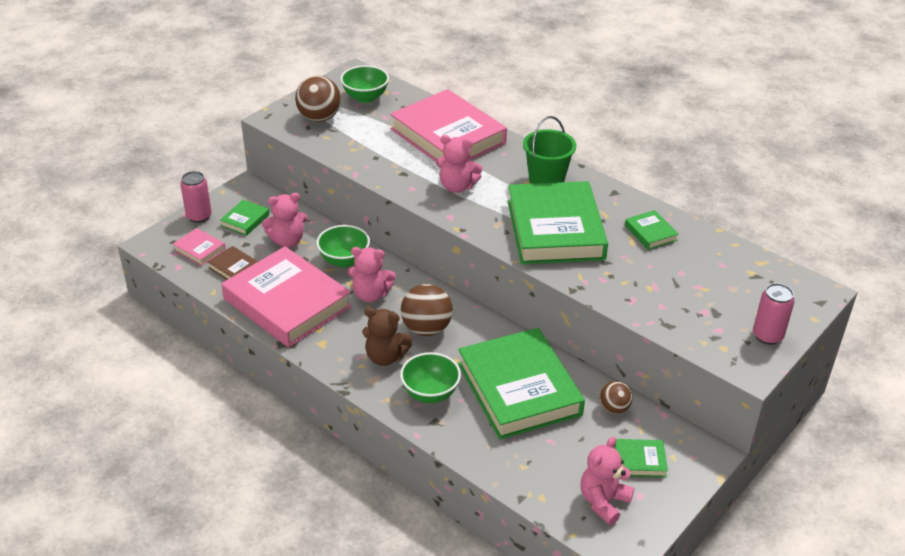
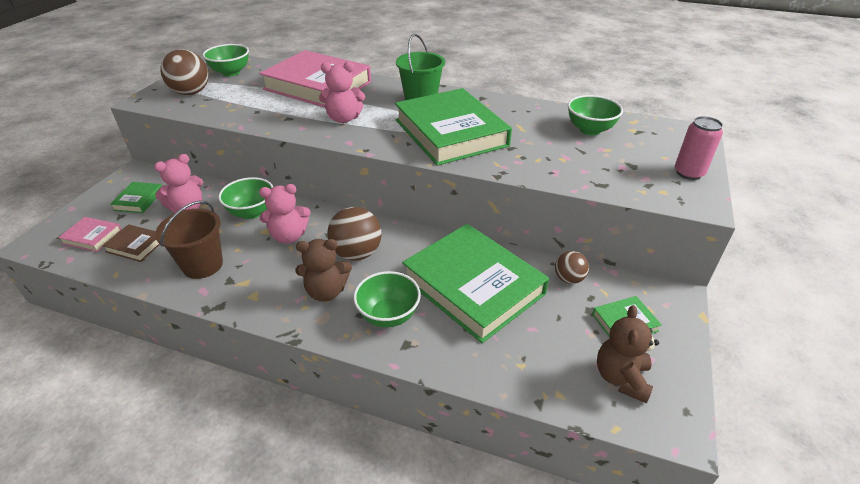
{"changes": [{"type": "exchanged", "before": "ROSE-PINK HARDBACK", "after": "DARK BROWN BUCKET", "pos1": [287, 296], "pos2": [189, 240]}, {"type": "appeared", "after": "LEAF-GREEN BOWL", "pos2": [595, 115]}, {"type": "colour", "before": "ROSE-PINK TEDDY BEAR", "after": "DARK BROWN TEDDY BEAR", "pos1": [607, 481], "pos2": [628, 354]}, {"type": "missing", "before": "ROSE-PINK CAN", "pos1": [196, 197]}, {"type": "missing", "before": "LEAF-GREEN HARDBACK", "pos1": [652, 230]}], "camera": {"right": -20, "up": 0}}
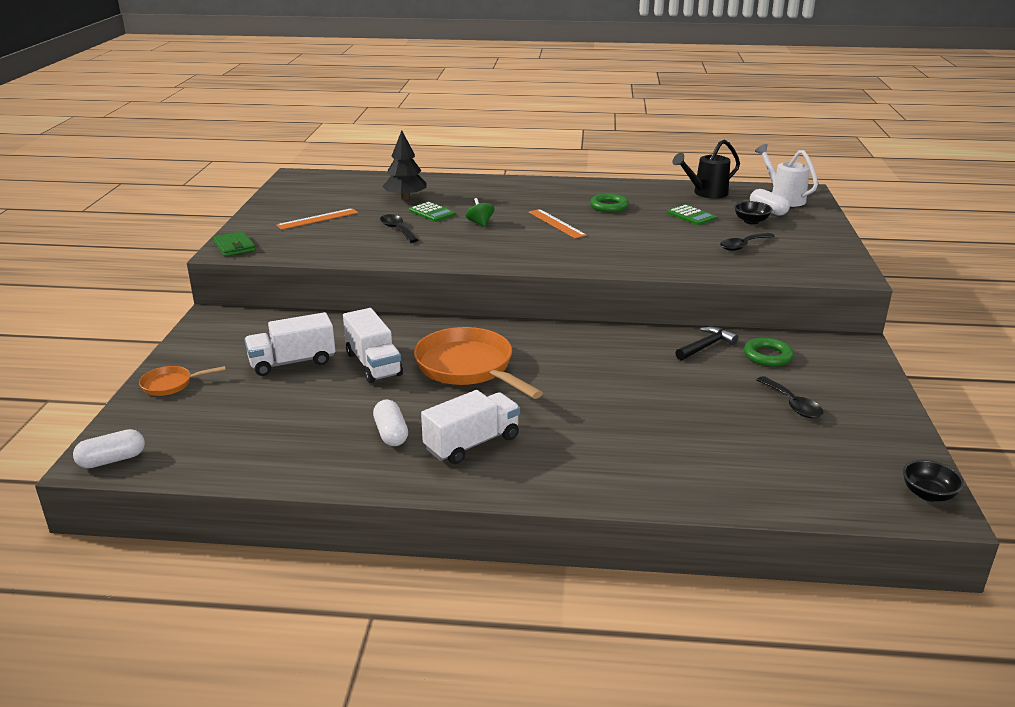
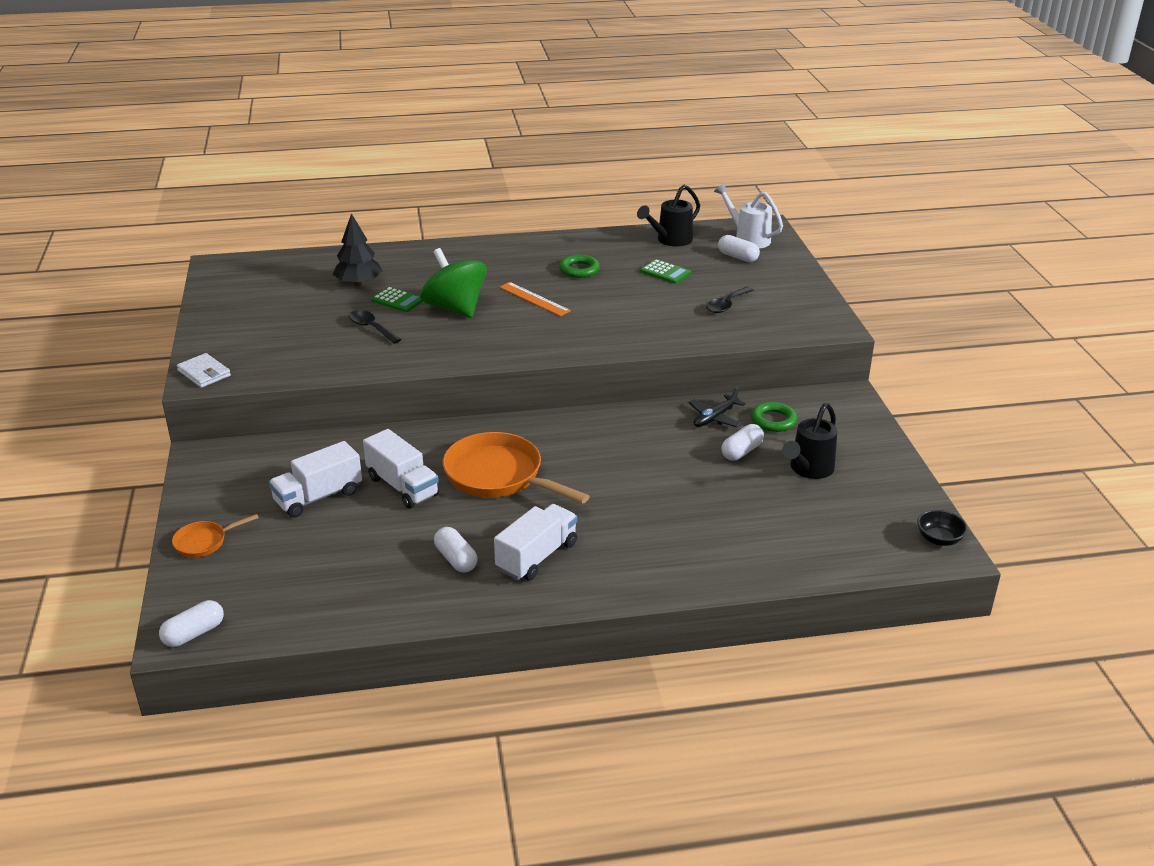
{"changes": [{"type": "colour", "before": "LEAF-GREEN WALLET", "after": "SNOW-WHITE WALLET", "pos1": [234, 244], "pos2": [204, 370]}, {"type": "size", "before": "LEAF-GREEN WHIRLIGIG", "pos1": [480, 212], "pos2": [453, 283], "scale": 2.28}, {"type": "exchanged", "before": "JET-BLACK CARPENTER'S HAMMER", "after": "JET-BLACK TOY PLANE", "pos1": [706, 343], "pos2": [717, 407]}, {"type": "appeared", "after": "SNOW-WHITE PILL SHAPE", "pos2": [742, 442]}, {"type": "exchanged", "before": "JET-BLACK SPOON", "after": "JET-BLACK SPRINKLING CAN", "pos1": [789, 397], "pos2": [809, 441]}, {"type": "missing", "before": "ORANGE MEASURING STICK", "pos1": [317, 219]}, {"type": "missing", "before": "JET-BLACK BOWL", "pos1": [753, 212]}], "camera": {"right": -15, "up": 5}}
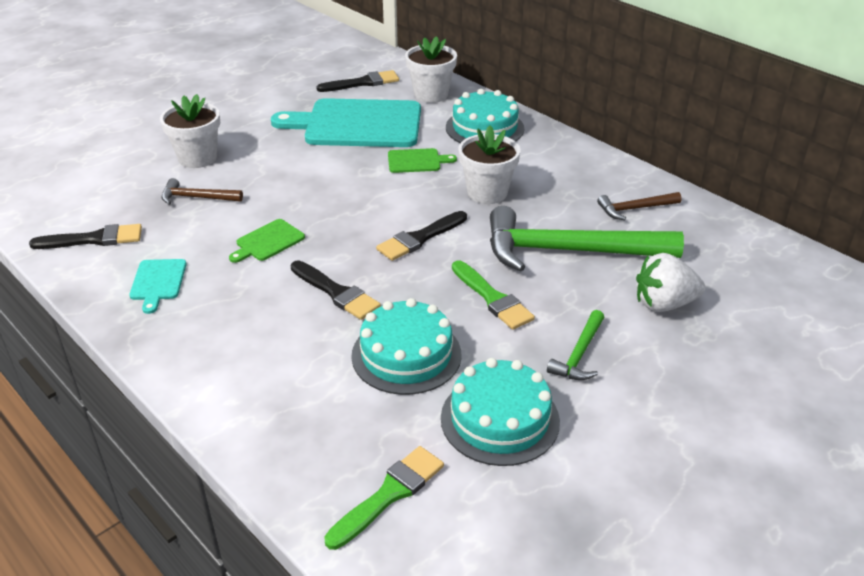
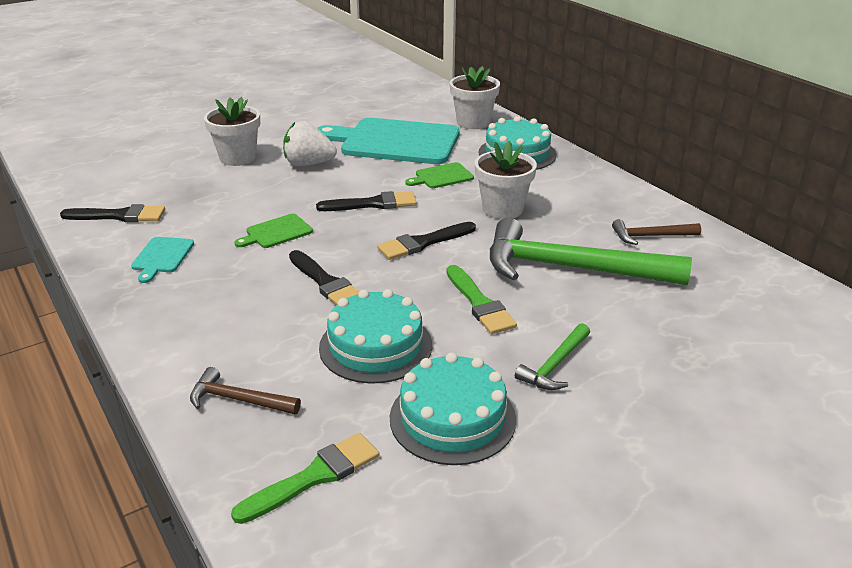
{"changes": [{"type": "relocated", "before": "DARK BROWN CARPENTER'S HAMMER", "pos1": [202, 191], "pos2": [245, 390]}, {"type": "relocated", "before": "SNOW-WHITE BERRY", "pos1": [670, 282], "pos2": [310, 143]}, {"type": "relocated", "before": "JET-BLACK PAINT BRUSH", "pos1": [357, 81], "pos2": [366, 201]}, {"type": "spun", "before": "LEAF-GREEN CHOPPING BOARD", "pos1": [422, 160], "pos2": [439, 175], "turn": 150}], "camera": {"right": 10, "up": -5}}
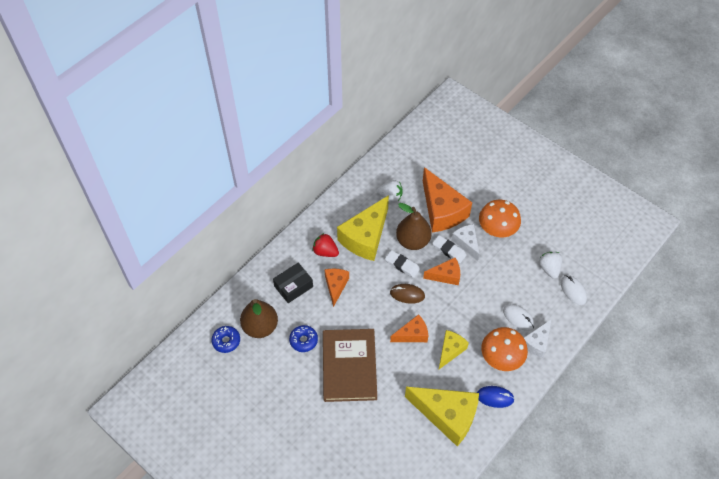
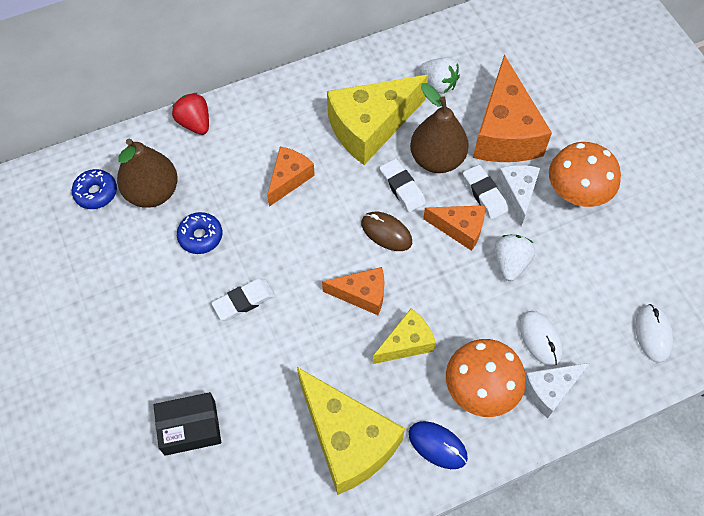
{"changes": [{"type": "relocated", "before": "JET-BLACK BOX", "pos1": [293, 283], "pos2": [187, 424]}, {"type": "relocated", "before": "CRIMSON BERRY", "pos1": [325, 245], "pos2": [190, 114]}, {"type": "exchanged", "before": "DARK BROWN HARDBACK", "after": "SNOW-WHITE GUM ERASER", "pos1": [350, 365], "pos2": [243, 299]}, {"type": "relocated", "before": "SNOW-WHITE BERRY", "pos1": [551, 265], "pos2": [515, 258]}], "camera": {"right": 25, "up": 5}}
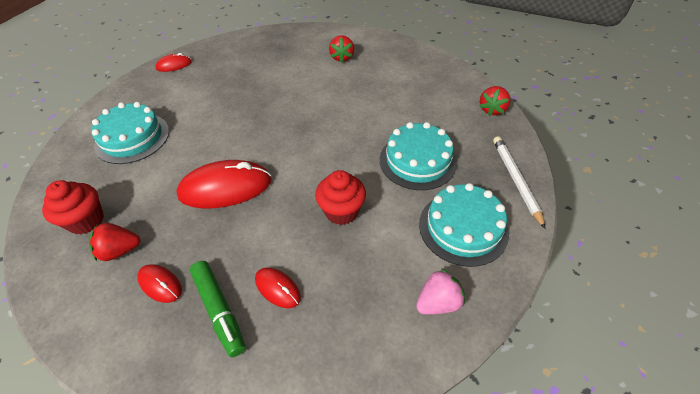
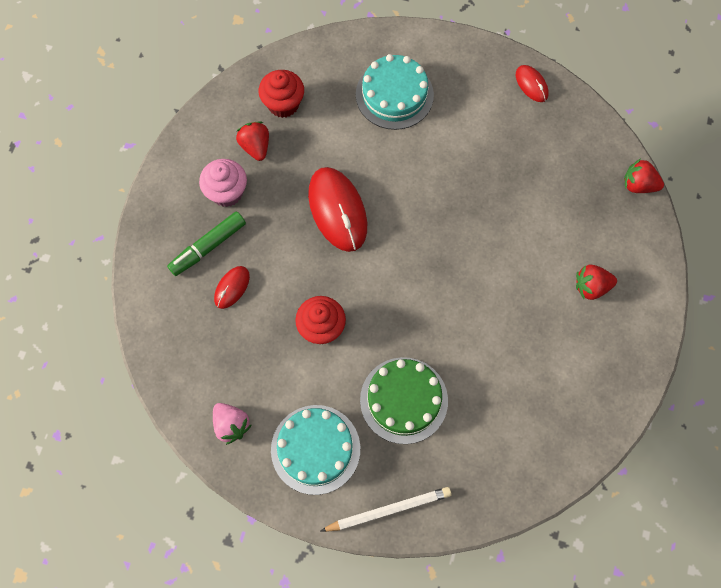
{"changes": [{"type": "exchanged", "before": "CRIMSON MOUSE", "after": "ROSE-PINK FAIRY CAKE", "pos1": [159, 283], "pos2": [223, 183]}, {"type": "colour", "before": "TURQUOISE LAYER CAKE", "after": "LEAF-GREEN LAYER CAKE", "pos1": [418, 156], "pos2": [404, 400]}, {"type": "relocated", "before": "CRIMSON BERRY", "pos1": [494, 101], "pos2": [644, 175]}], "camera": {"right": 80, "up": 20}}
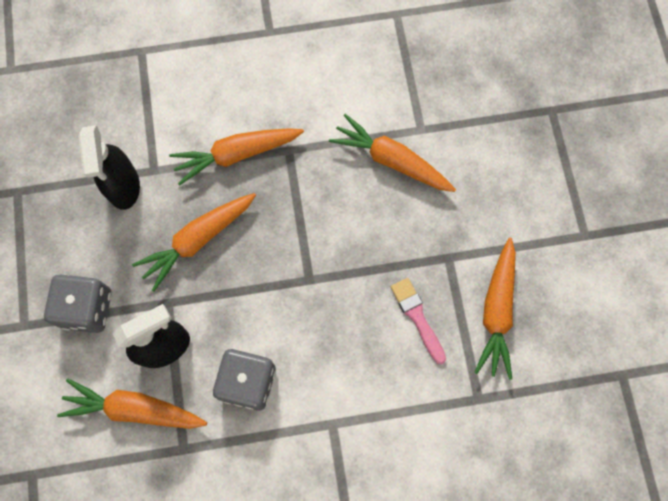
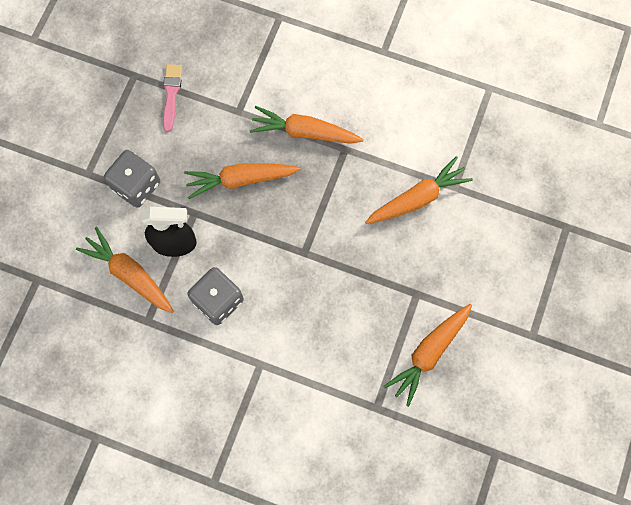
{"changes": [{"type": "relocated", "before": "ROSE-PINK PAINT BRUSH", "pos1": [418, 321], "pos2": [172, 98]}, {"type": "spun", "before": "ORANGE ROOT VEGETABLE", "pos1": [392, 153], "pos2": [419, 190], "turn": 90}, {"type": "missing", "before": "JET-BLACK SPRAY CLEANER", "pos1": [109, 167]}], "camera": {"right": 30, "up": 0}}
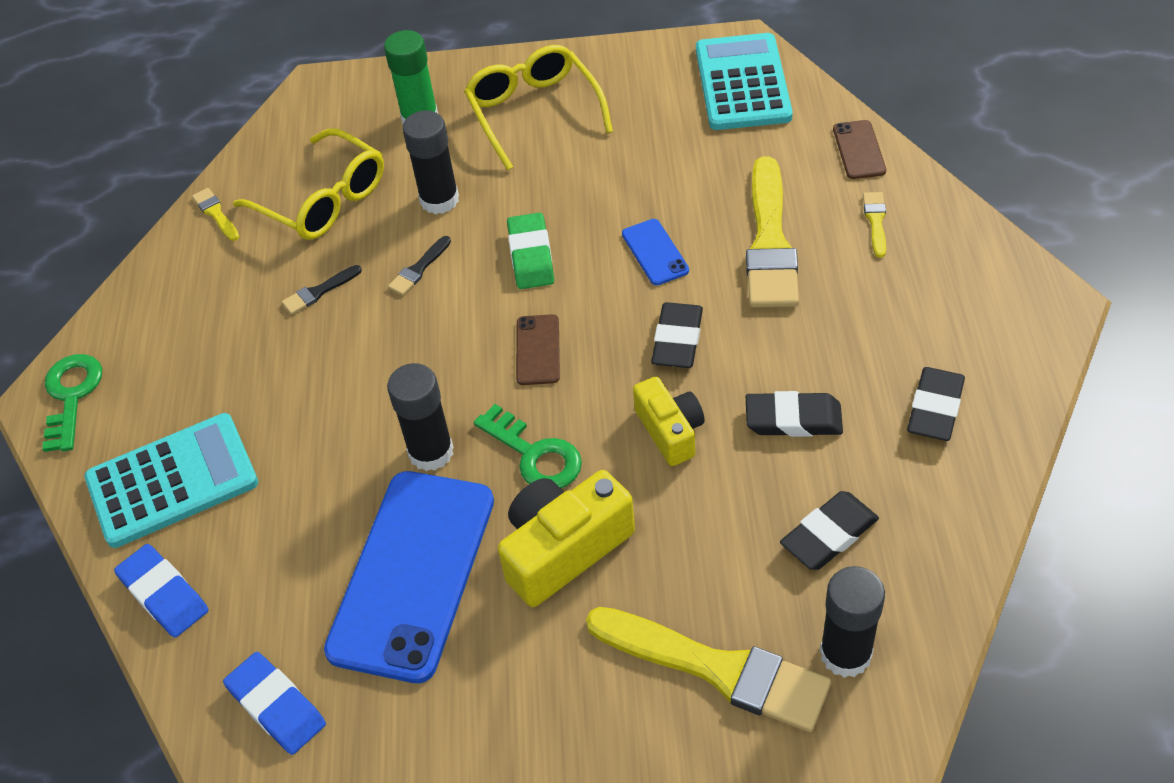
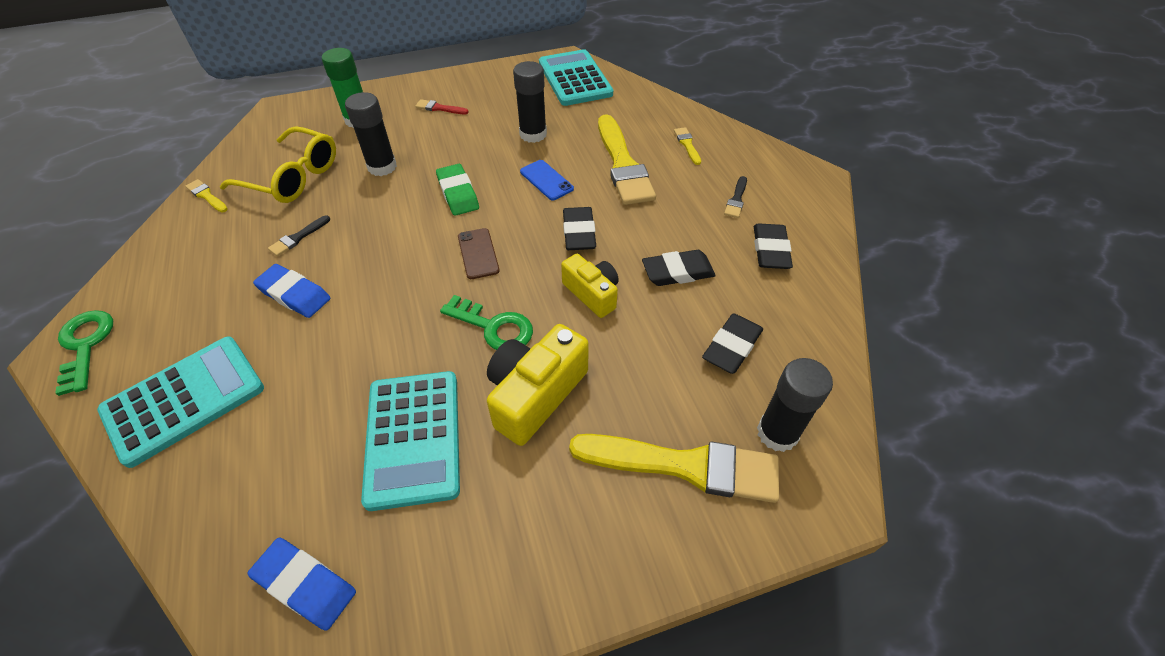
{"changes": [{"type": "relocated", "before": "COBALT GUM ERASER", "pos1": [161, 590], "pos2": [292, 291]}, {"type": "exchanged", "before": "COBALT MOBILE PHONE", "after": "TURQUOISE POCKET CALCULATOR", "pos1": [409, 577], "pos2": [410, 441]}, {"type": "exchanged", "before": "BRIGHT YELLOW GLASSES", "after": "CRIMSON PAINT BRUSH", "pos1": [538, 107], "pos2": [442, 106]}, {"type": "relocated", "before": "JET-BLACK STICK OF GLUE", "pos1": [420, 417], "pos2": [530, 102]}, {"type": "relocated", "before": "JET-BLACK PAINT BRUSH", "pos1": [419, 265], "pos2": [735, 197]}, {"type": "missing", "before": "DARK BROWN MOBILE PHONE", "pos1": [859, 149]}], "camera": {"right": -20, "up": 0}}
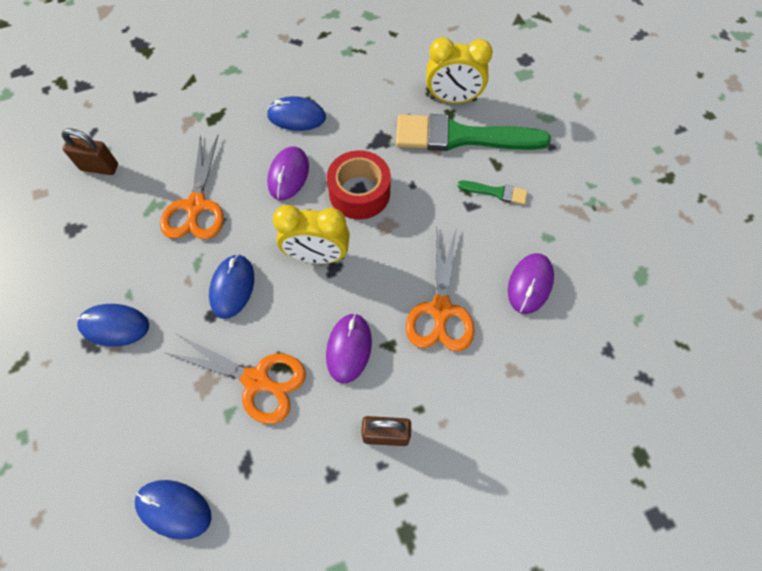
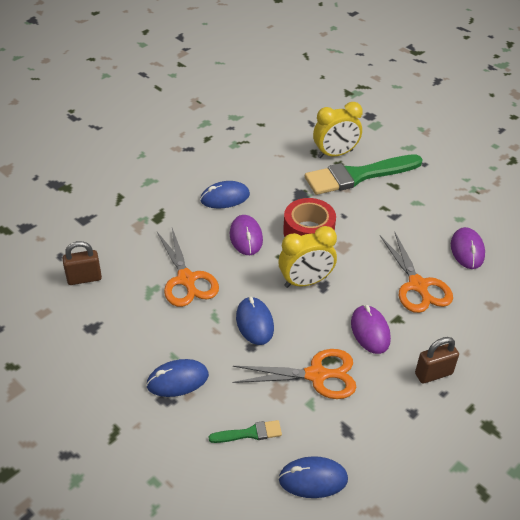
{"changes": [{"type": "relocated", "before": "LEAF-GREEN PAINT BRUSH", "pos1": [492, 192], "pos2": [245, 431]}], "camera": {"right": -25, "up": -20}}
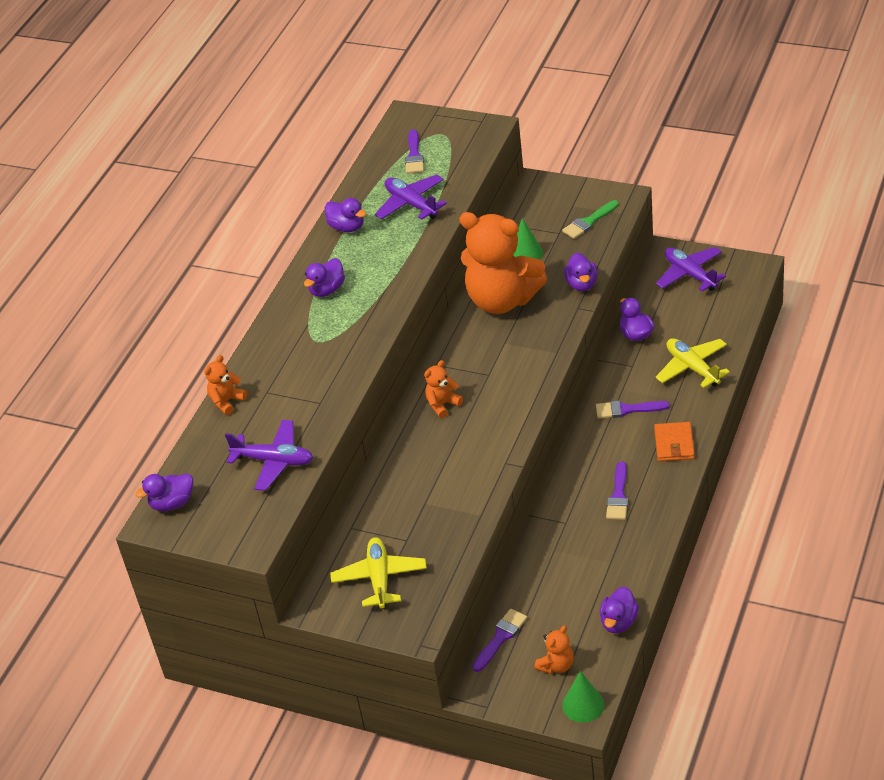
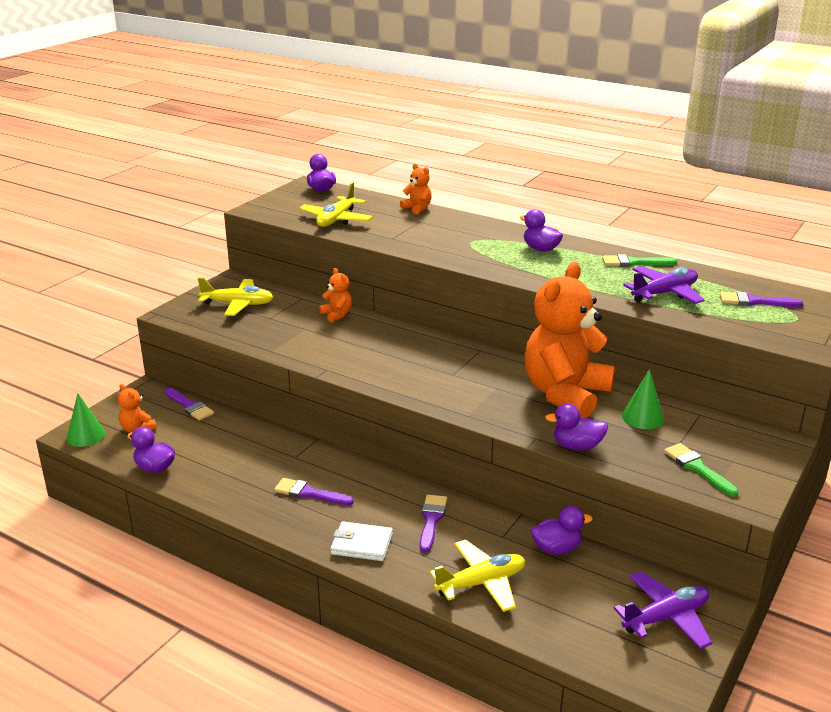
{"changes": [{"type": "colour", "before": "ROYAL PURPLE TOY PLANE", "after": "BRIGHT YELLOW TOY PLANE", "pos1": [269, 455], "pos2": [336, 204]}, {"type": "relocated", "before": "ORANGE TEDDY BEAR", "pos1": [443, 389], "pos2": [335, 295]}, {"type": "colour", "before": "ORANGE WALLET", "after": "SNOW-WHITE WALLET", "pos1": [674, 441], "pos2": [361, 541]}, {"type": "exchanged", "before": "ROYAL PURPLE TOY DUCK", "after": "LEAF-GREEN PAINT BRUSH", "pos1": [345, 215], "pos2": [639, 261]}], "camera": {"right": 95, "up": -15}}
